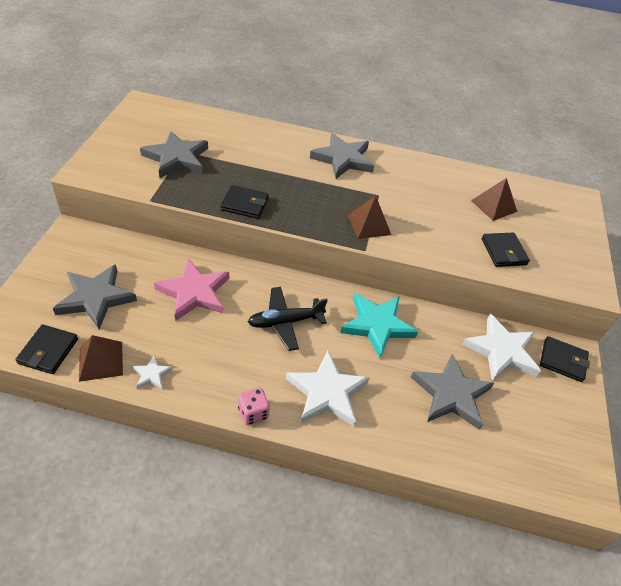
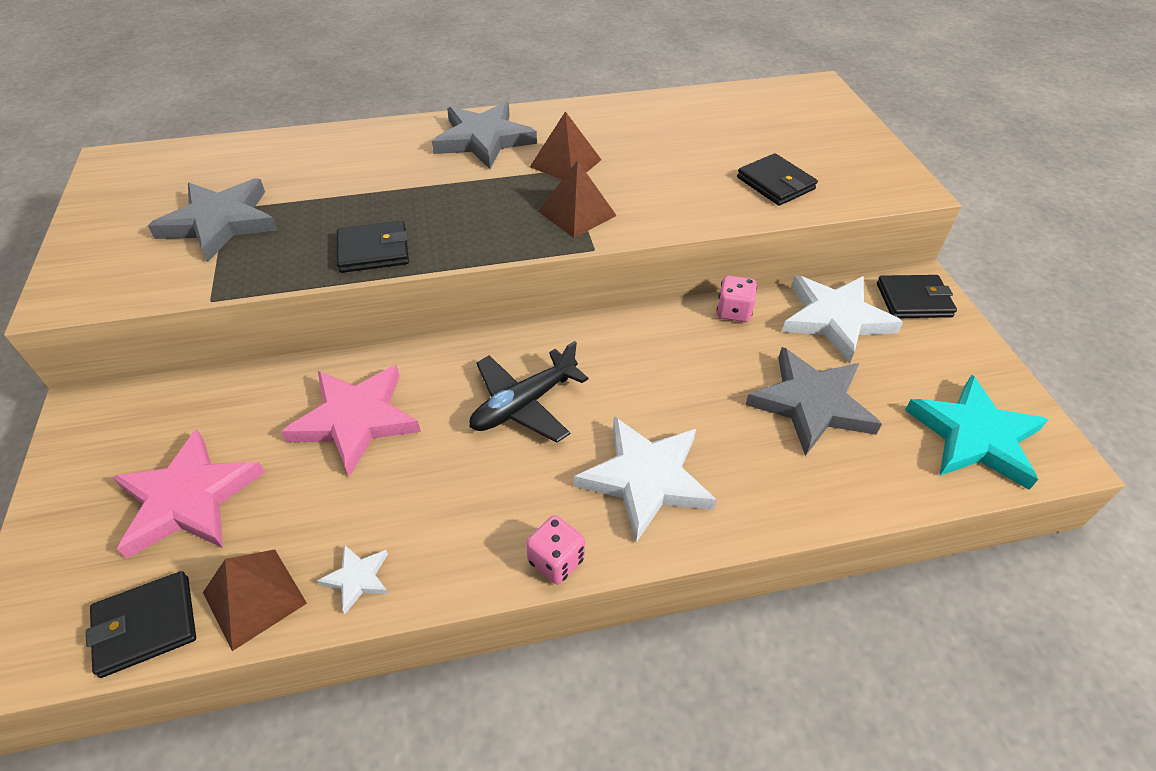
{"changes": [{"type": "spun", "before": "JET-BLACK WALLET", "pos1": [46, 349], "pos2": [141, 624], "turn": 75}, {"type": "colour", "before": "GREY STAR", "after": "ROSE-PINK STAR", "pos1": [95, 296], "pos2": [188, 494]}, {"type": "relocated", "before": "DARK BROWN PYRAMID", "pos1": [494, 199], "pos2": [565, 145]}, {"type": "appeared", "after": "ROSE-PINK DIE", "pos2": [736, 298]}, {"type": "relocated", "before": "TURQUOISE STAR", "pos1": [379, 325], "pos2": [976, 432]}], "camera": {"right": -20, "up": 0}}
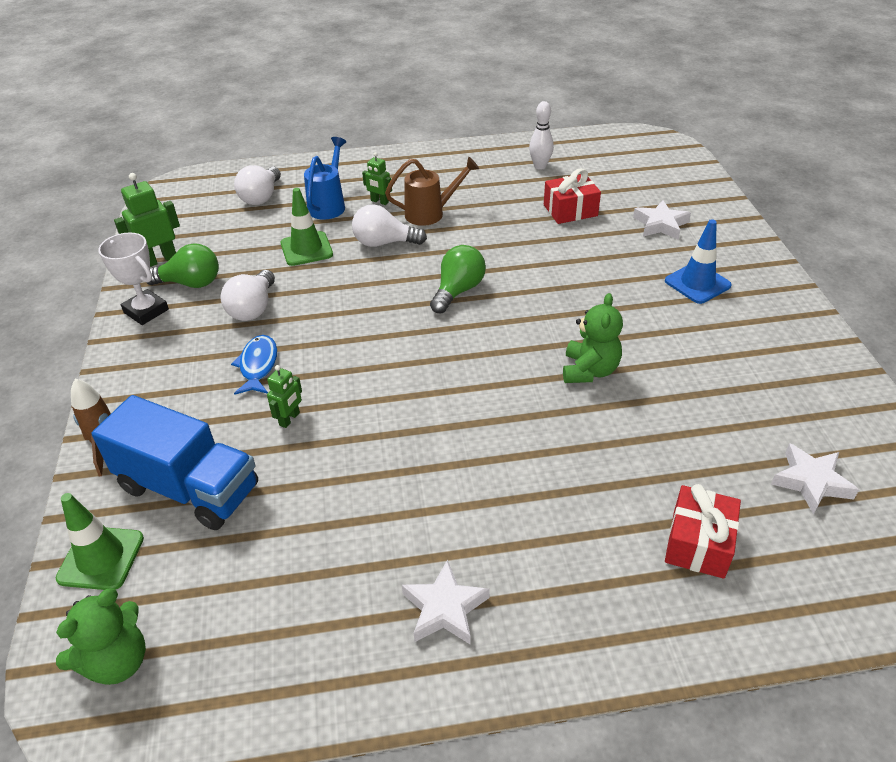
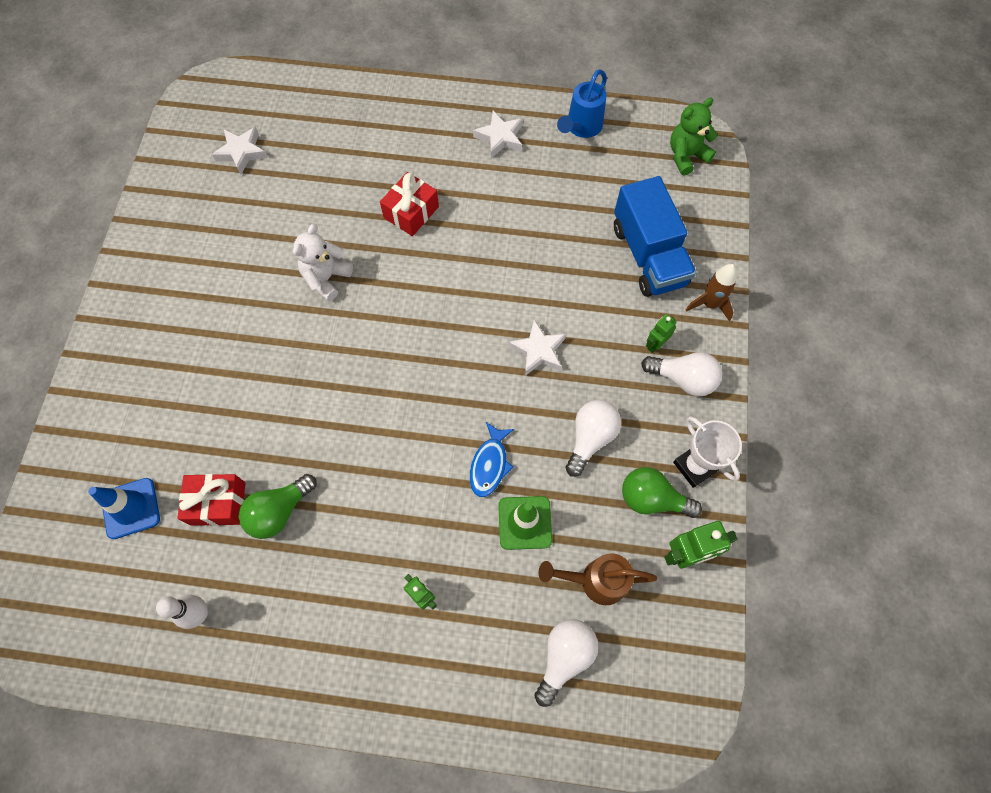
{"changes": [{"type": "relocated", "before": "COBALT ROAD CONE", "pos1": [698, 261], "pos2": [124, 508]}, {"type": "relocated", "before": "LEAF-GREEN BULB", "pos1": [458, 279], "pos2": [278, 506]}, {"type": "colour", "before": "LEAF-GREEN TEDDY BEAR", "after": "SNOW-WHITE TEDDY BEAR", "pos1": [593, 338], "pos2": [323, 262]}, {"type": "relocated", "before": "CRIMSON GIFT", "pos1": [703, 531], "pos2": [409, 204]}, {"type": "relocated", "before": "COBALT FISH", "pos1": [254, 365], "pos2": [492, 459]}, {"type": "relocated", "before": "SNOW-WHITE STAR", "pos1": [662, 220], "pos2": [537, 348]}, {"type": "relocated", "before": "DARK BROWN SPRINKLING CAN", "pos1": [432, 191], "pos2": [597, 579]}, {"type": "relocated", "before": "COBALT SPRINKLING CAN", "pos1": [325, 178], "pos2": [582, 103]}, {"type": "spun", "before": "COBALT LORRY", "pos1": [174, 462], "pos2": [655, 236], "turn": -150}, {"type": "relocated", "before": "SNOW-WHITE BULB", "pos1": [389, 225], "pos2": [681, 374]}, {"type": "relocated", "before": "LEAF-GREEN TOY ROBOT", "pos1": [284, 396], "pos2": [661, 333]}, {"type": "missing", "before": "LEAF-GREEN ROAD CONE", "pos1": [100, 541]}], "camera": {"right": -165, "up": 25}}
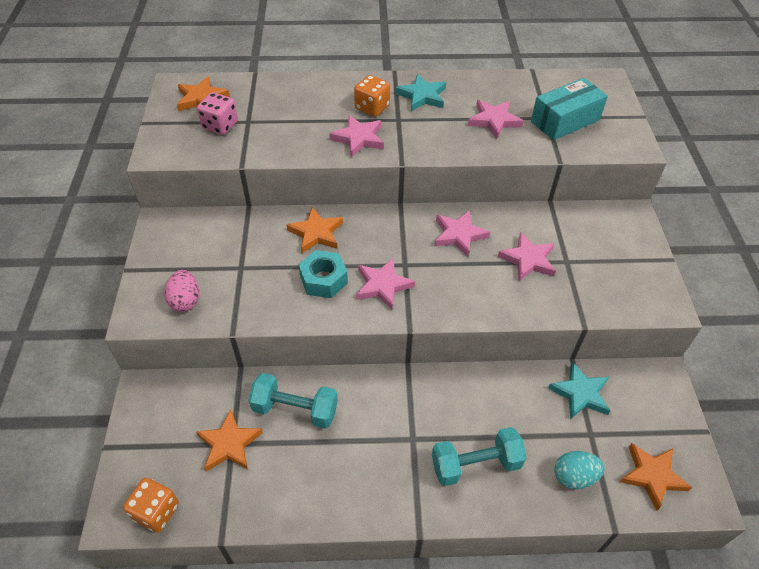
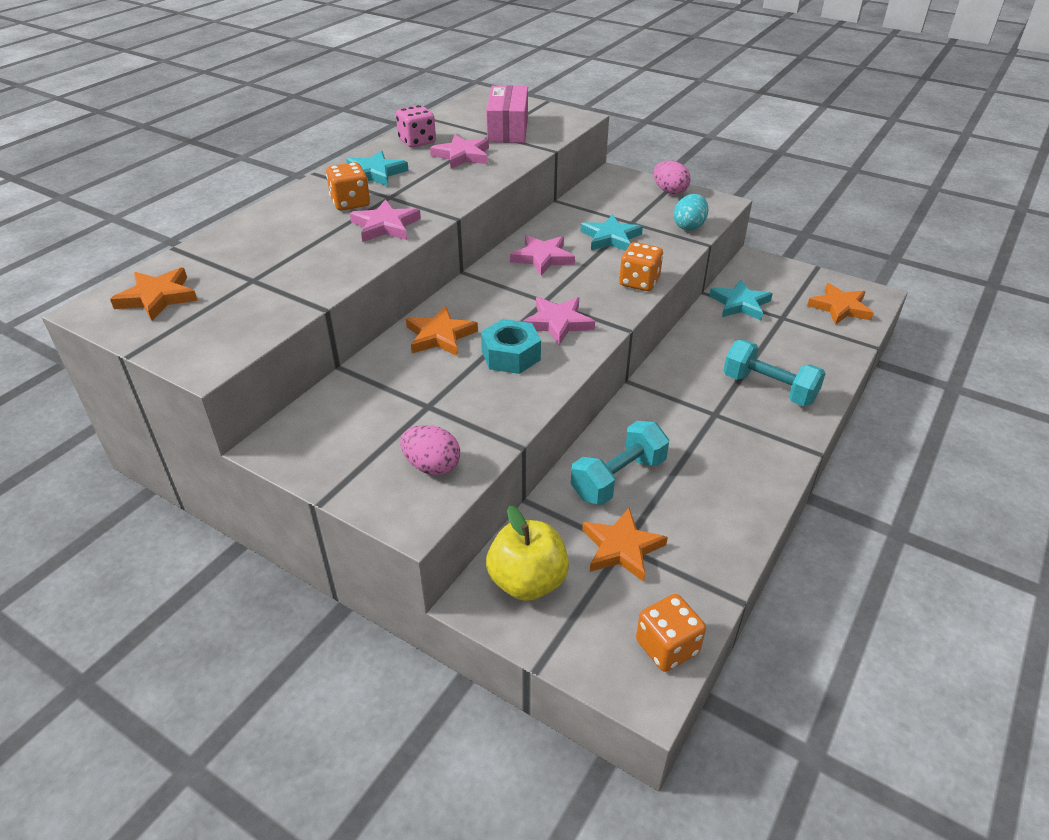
{"changes": [{"type": "relocated", "before": "ROSE-PINK DIE", "pos1": [217, 113], "pos2": [416, 126]}, {"type": "colour", "before": "TURQUOISE BOX", "after": "ROSE-PINK BOX", "pos1": [569, 109], "pos2": [507, 114]}, {"type": "appeared", "after": "BRIGHT YELLOW TOY APPLE", "pos2": [527, 553]}, {"type": "colour", "before": "ROSE-PINK STAR", "after": "TURQUOISE STAR", "pos1": [527, 256], "pos2": [612, 232]}, {"type": "appeared", "after": "ORANGE DIE", "pos2": [641, 266]}, {"type": "appeared", "after": "ROSE-PINK TOY EGG", "pos2": [671, 177]}, {"type": "relocated", "before": "TURQUOISE TOY EGG", "pos1": [579, 470], "pos2": [691, 212]}, {"type": "spun", "before": "TURQUOISE HAND WEIGHT", "pos1": [479, 456], "pos2": [774, 373], "turn": -75}], "camera": {"right": -55, "up": -10}}
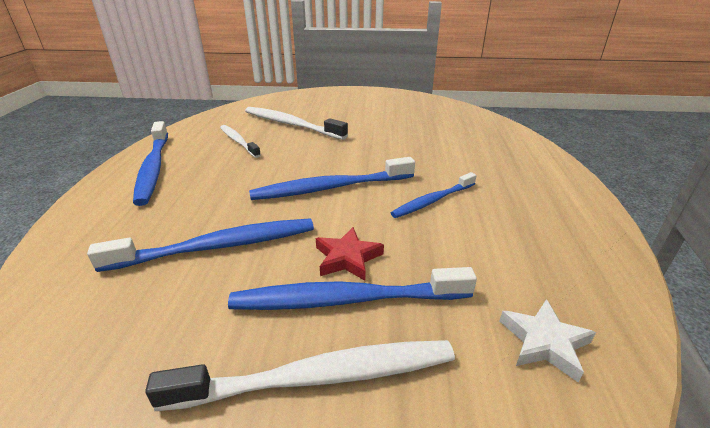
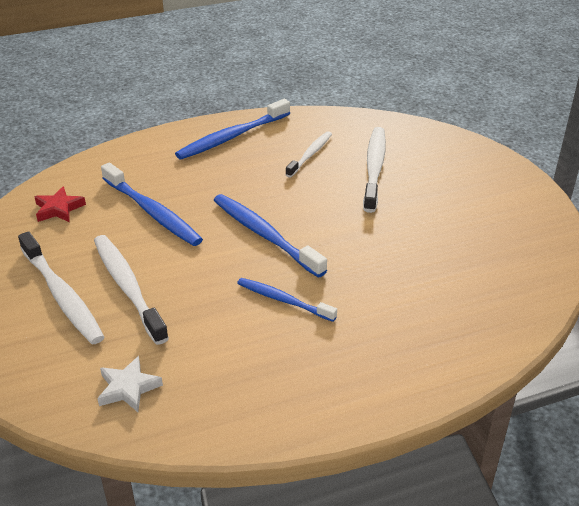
{"changes": [{"type": "relocated", "before": "CRIMSON STAR", "pos1": [350, 254], "pos2": [60, 204]}, {"type": "colour", "before": "COBALT TOOTH BRUSH", "after": "SNOW-WHITE TOOTH BRUSH", "pos1": [352, 288], "pos2": [131, 290]}], "camera": {"right": 65, "up": 5}}
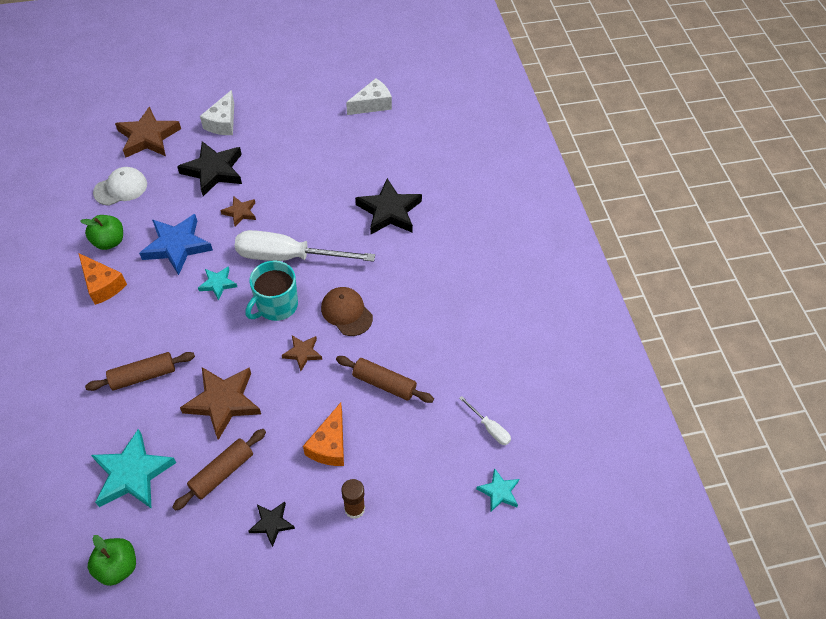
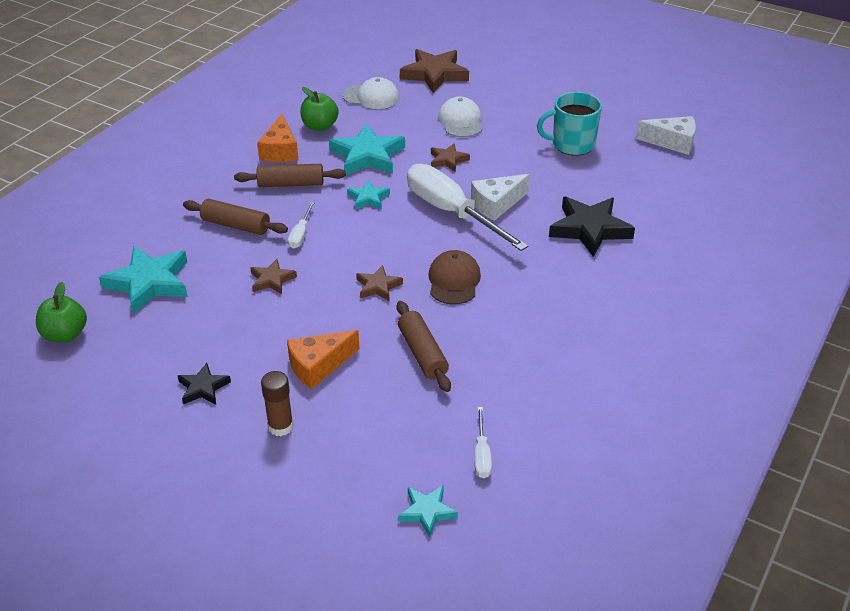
{"changes": [{"type": "relocated", "before": "DARK BROWN ROLLING PIN", "pos1": [219, 470], "pos2": [290, 175]}, {"type": "size", "before": "DARK BROWN STAR", "pos1": [220, 403], "pos2": [273, 276], "scale": 0.53}, {"type": "appeared", "after": "SNOW-WHITE FLAT SCREWDRIVER", "pos2": [301, 225]}, {"type": "colour", "before": "COBALT STAR", "after": "TURQUOISE STAR", "pos1": [176, 244], "pos2": [367, 149]}, {"type": "exchanged", "before": "JET-BLACK STAR", "after": "SNOW-WHITE PEAKED CAP", "pos1": [209, 168], "pos2": [460, 117]}, {"type": "relocated", "before": "SNOW-WHITE PIECE OF CHEESE", "pos1": [217, 112], "pos2": [500, 197]}, {"type": "relocated", "before": "TURQUOISE COFFEE MUG", "pos1": [271, 291], "pos2": [569, 123]}], "camera": {"right": 45, "up": -15}}
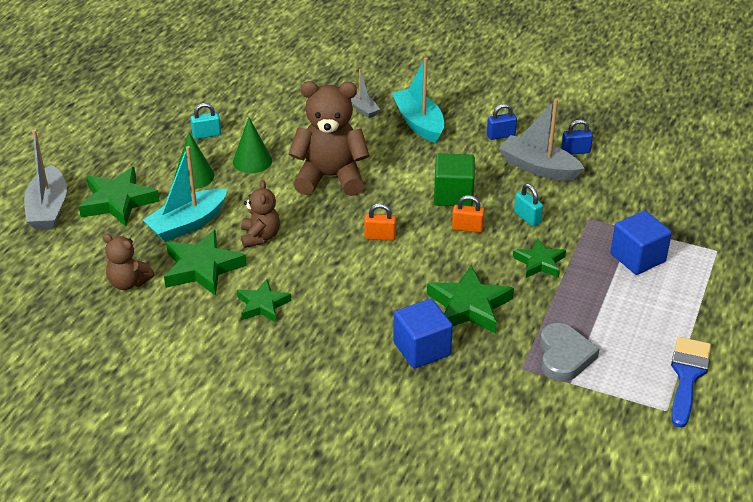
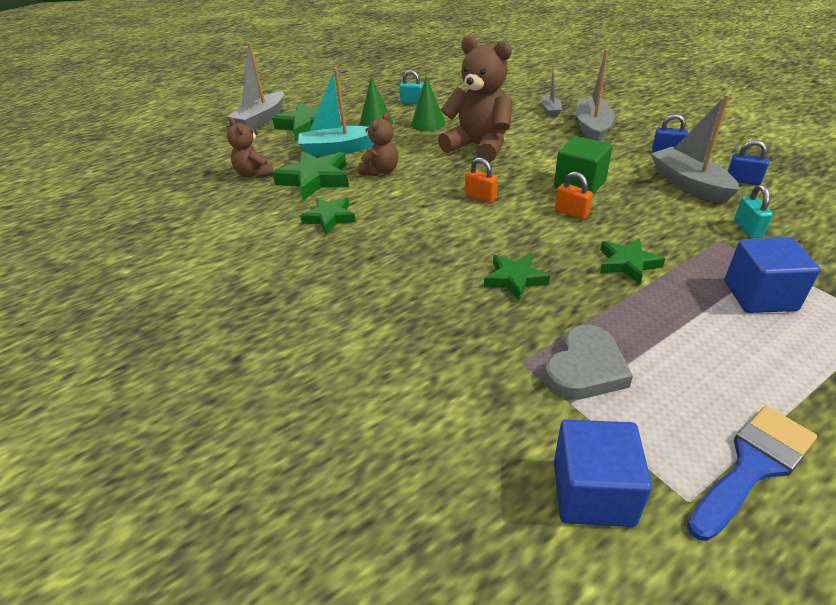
{"changes": [{"type": "size", "before": "LEAF-GREEN STAR", "pos1": [470, 299], "pos2": [517, 277], "scale": 0.63}, {"type": "relocated", "before": "COBALT BLOCK", "pos1": [423, 334], "pos2": [603, 473]}, {"type": "colour", "before": "TURQUOISE SAILBOAT", "after": "GREY SAILBOAT", "pos1": [418, 100], "pos2": [595, 95]}, {"type": "relocated", "before": "TURQUOISE PADLOCK", "pos1": [528, 205], "pos2": [753, 211]}], "camera": {"right": 35, "up": 0}}
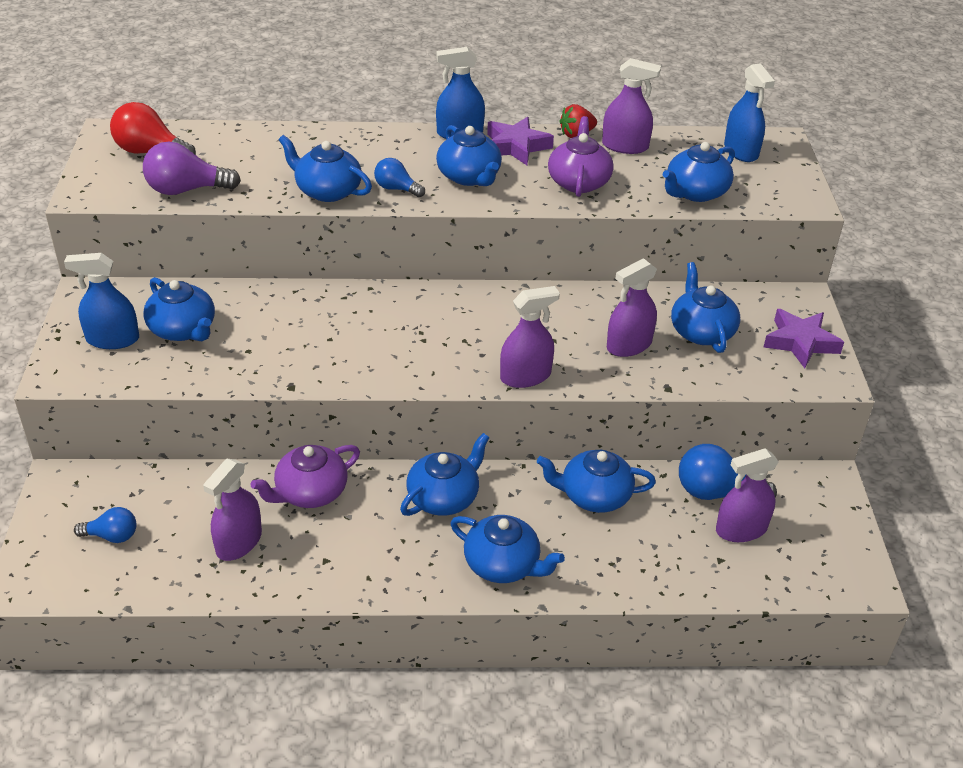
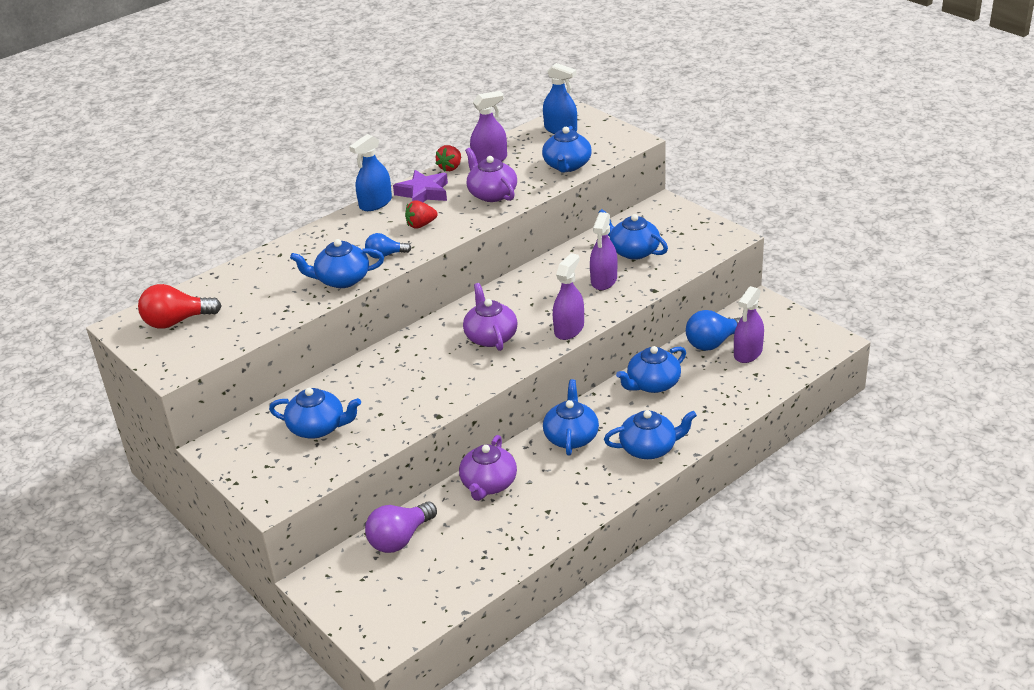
{"changes": [{"type": "relocated", "before": "ROYAL PURPLE BULB", "pos1": [192, 168], "pos2": [401, 527]}, {"type": "exchanged", "before": "COBALT TEA POT", "after": "CRIMSON BERRY", "pos1": [469, 155], "pos2": [421, 215]}, {"type": "appeared", "after": "ROYAL PURPLE TEA POT", "pos2": [490, 317]}, {"type": "missing", "before": "COBALT SPRAY CLEANER", "pos1": [101, 301]}, {"type": "missing", "before": "COBALT BULB", "pos1": [105, 525]}, {"type": "missing", "before": "ROYAL PURPLE SPRAY CLEANER", "pos1": [232, 510]}, {"type": "missing", "before": "ROYAL PURPLE STAR", "pos1": [804, 338]}], "camera": {"right": -35, "up": -5}}
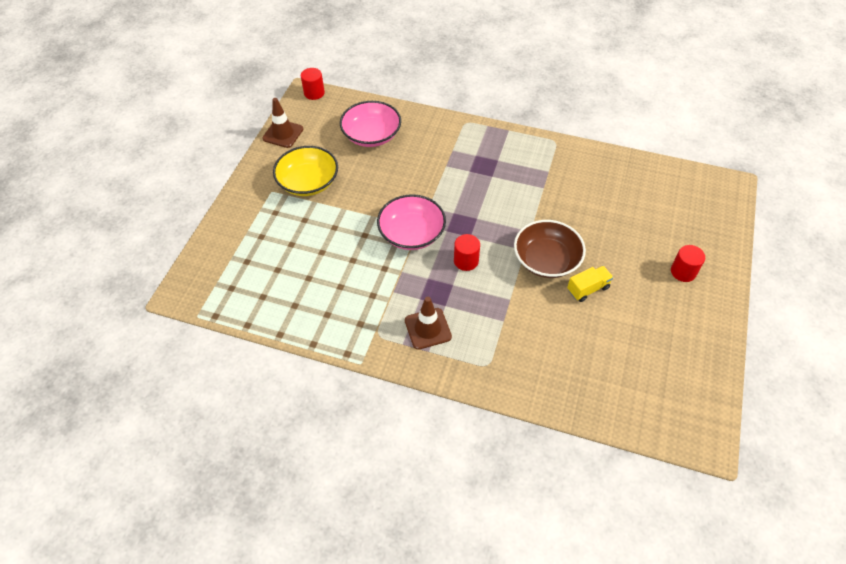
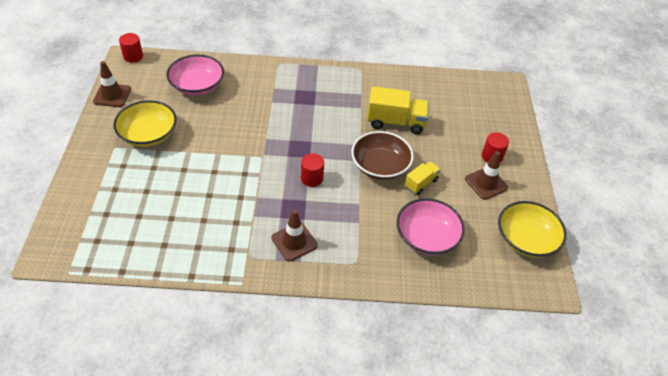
{"changes": [{"type": "appeared", "after": "BRIGHT YELLOW LORRY", "pos2": [398, 110]}, {"type": "relocated", "before": "ROSE-PINK BOWL", "pos1": [411, 222], "pos2": [431, 226]}, {"type": "appeared", "after": "DARK BROWN ROAD CONE", "pos2": [486, 175]}, {"type": "appeared", "after": "BRIGHT YELLOW BOWL", "pos2": [532, 229]}], "camera": {"right": -20, "up": -5}}
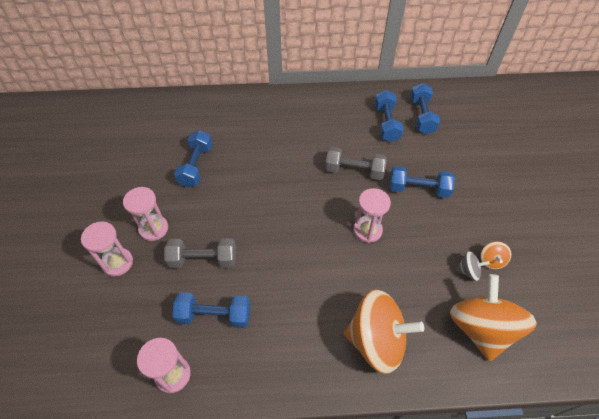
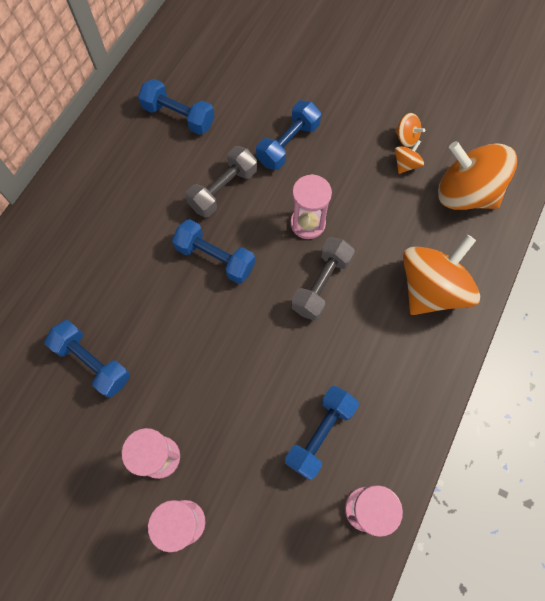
{"changes": [{"type": "relocated", "before": "COBALT HAND WEIGHT", "pos1": [425, 108], "pos2": [213, 251]}, {"type": "relocated", "before": "GREY HAND WEIGHT", "pos1": [200, 253], "pos2": [323, 279]}, {"type": "colour", "before": "GREY WHIRLIGIG", "after": "ORANGE WHIRLIGIG", "pos1": [473, 266], "pos2": [409, 157]}], "camera": {"right": -60, "up": 15}}
